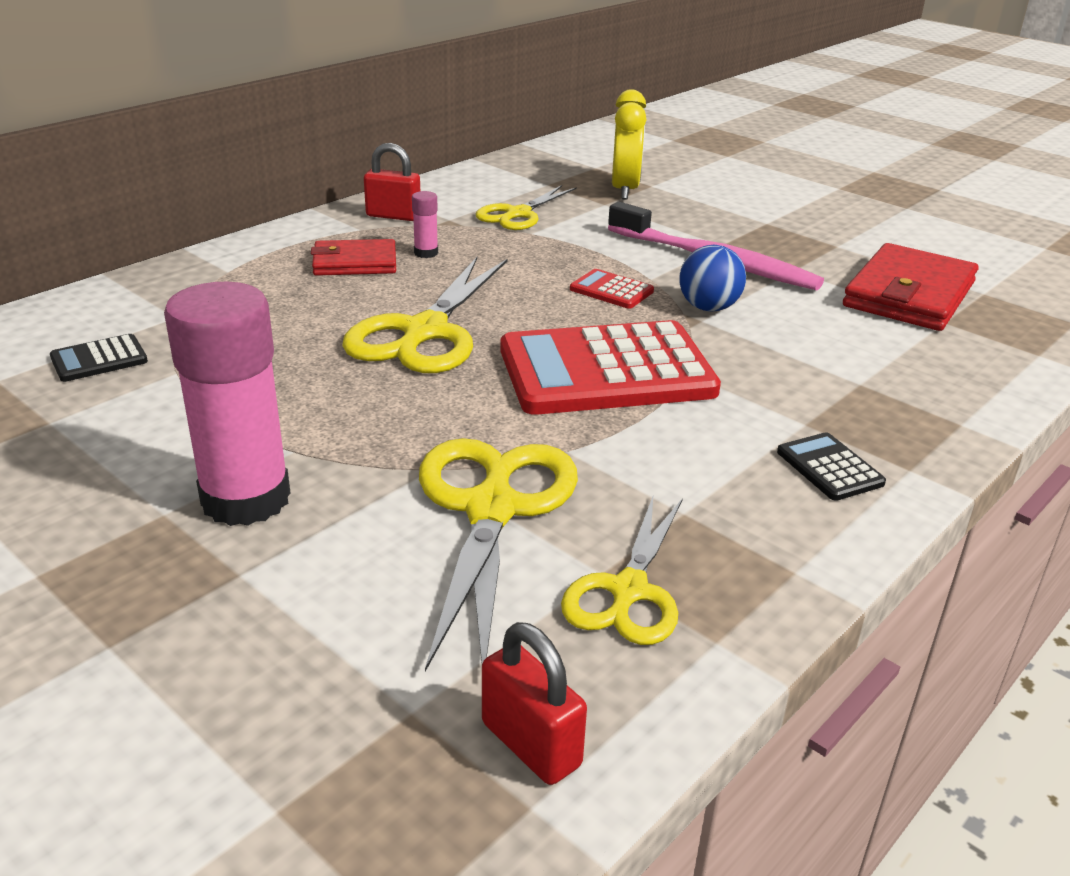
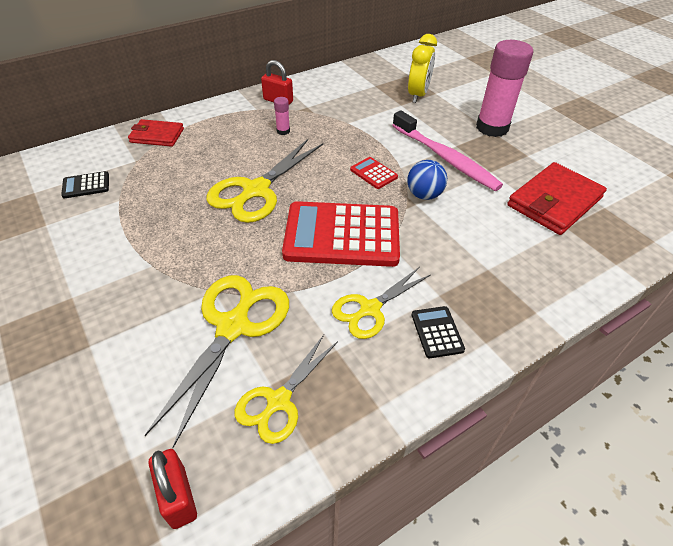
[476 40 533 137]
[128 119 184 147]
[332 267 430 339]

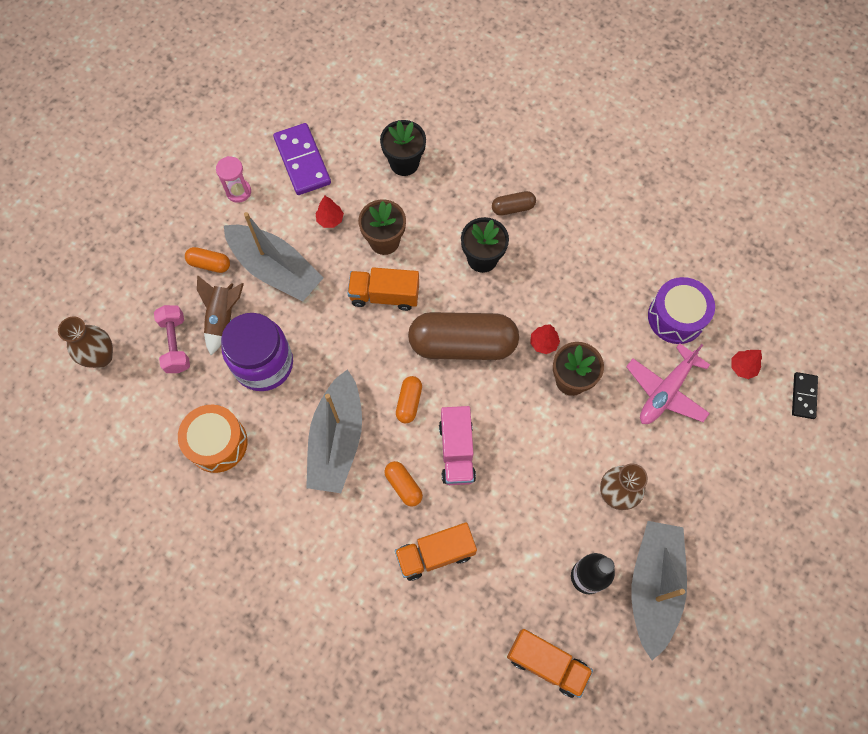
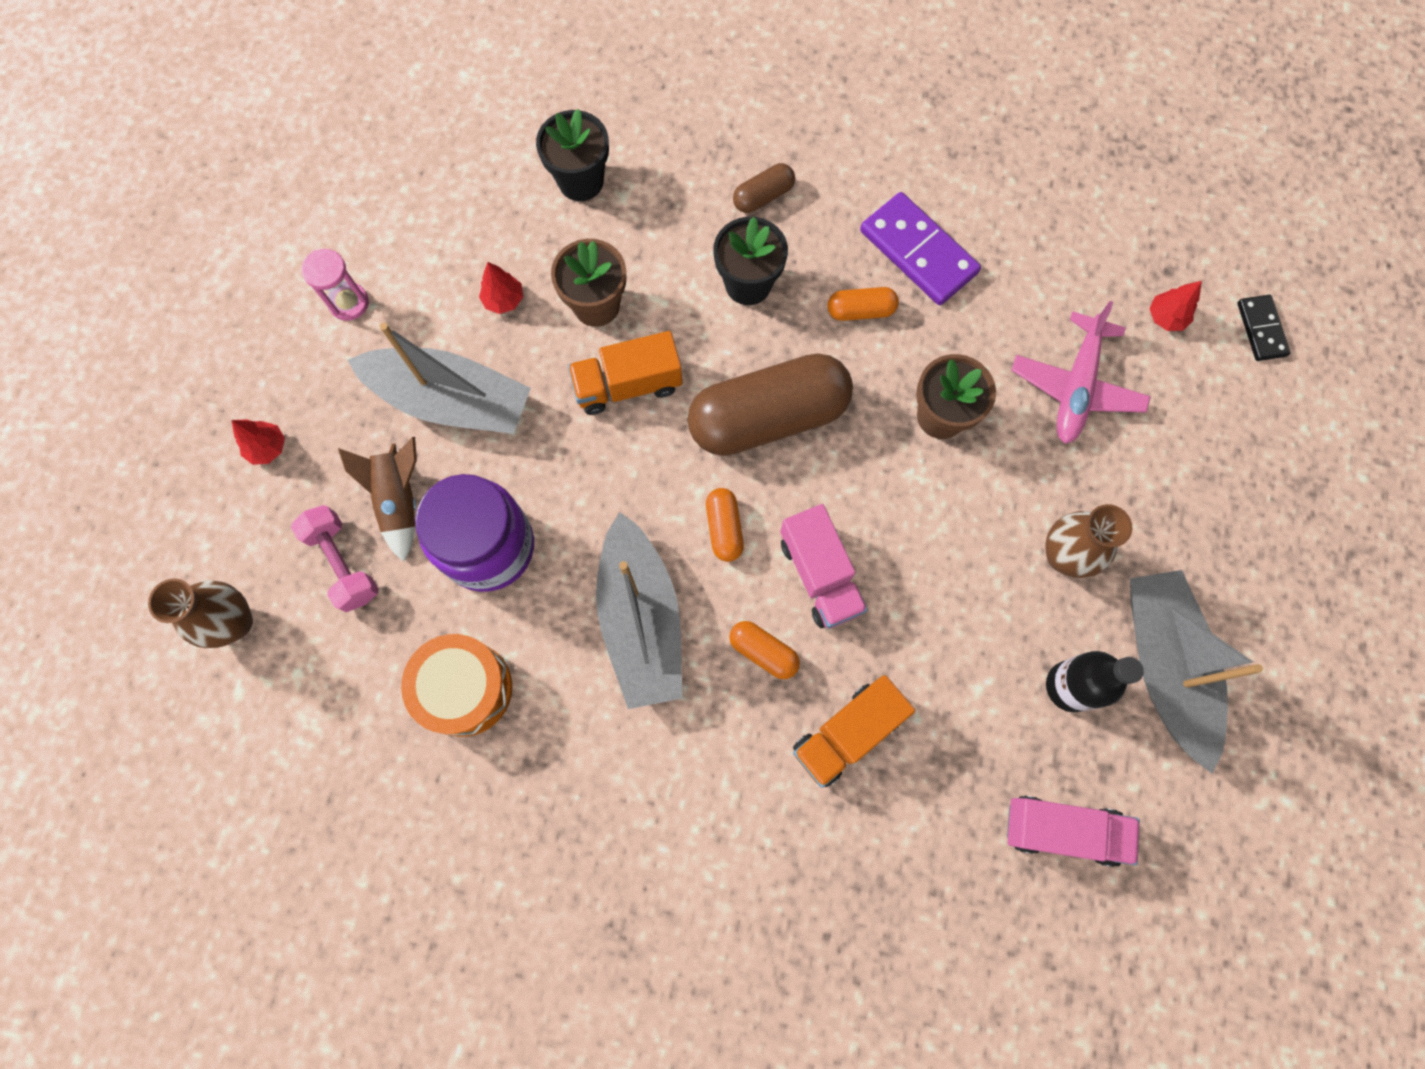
[648 277 715 344] (first image)
[828 287 899 321]
[860 192 981 305]
[231 419 285 465]
[1007 796 1140 867]

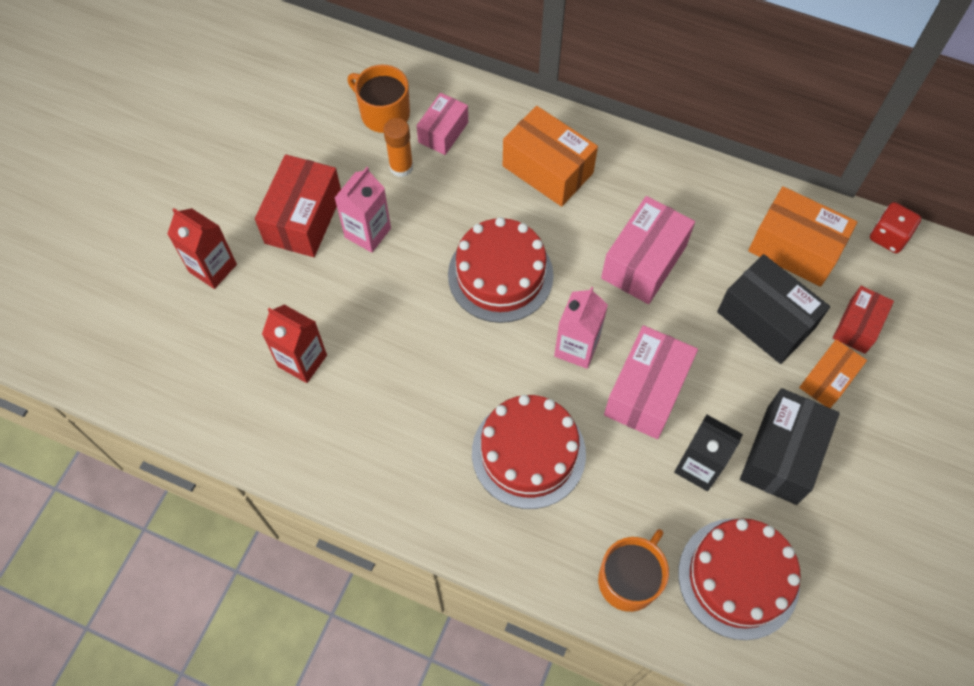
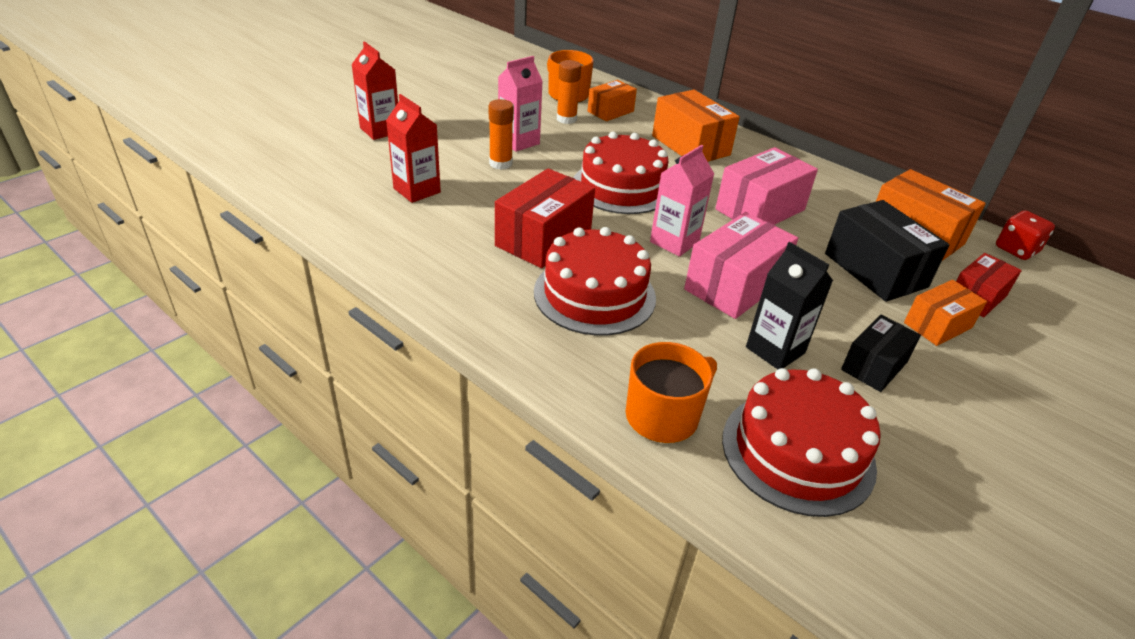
[489 99 514 170]
[495 168 595 268]
[588 80 637 121]
[841 315 921 392]

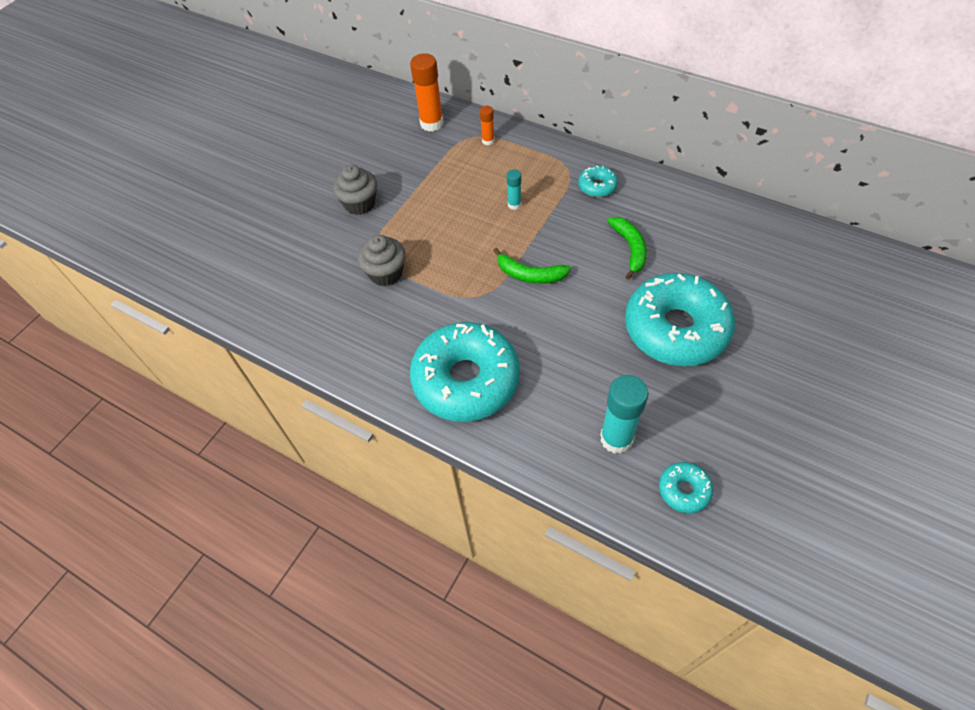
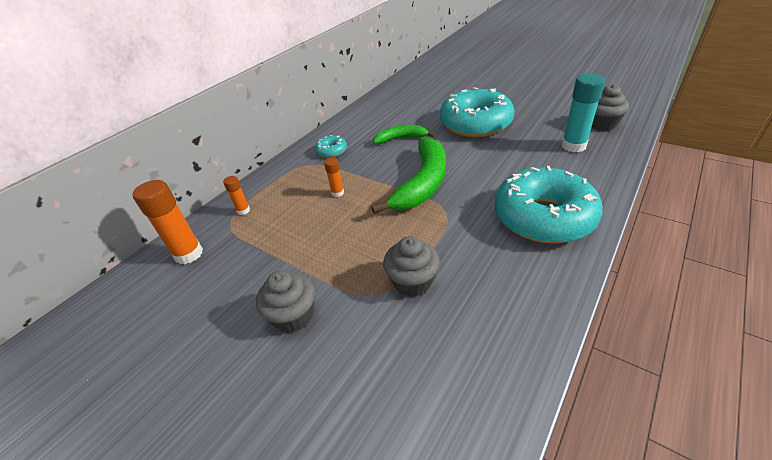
[591 84 629 131]
[324 158 344 197]
[371 137 446 214]

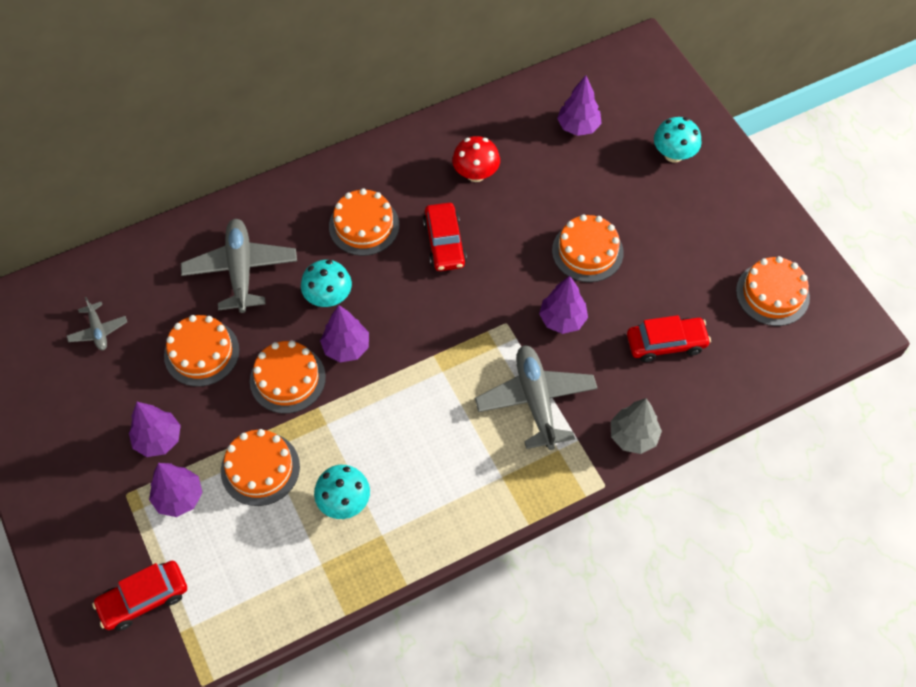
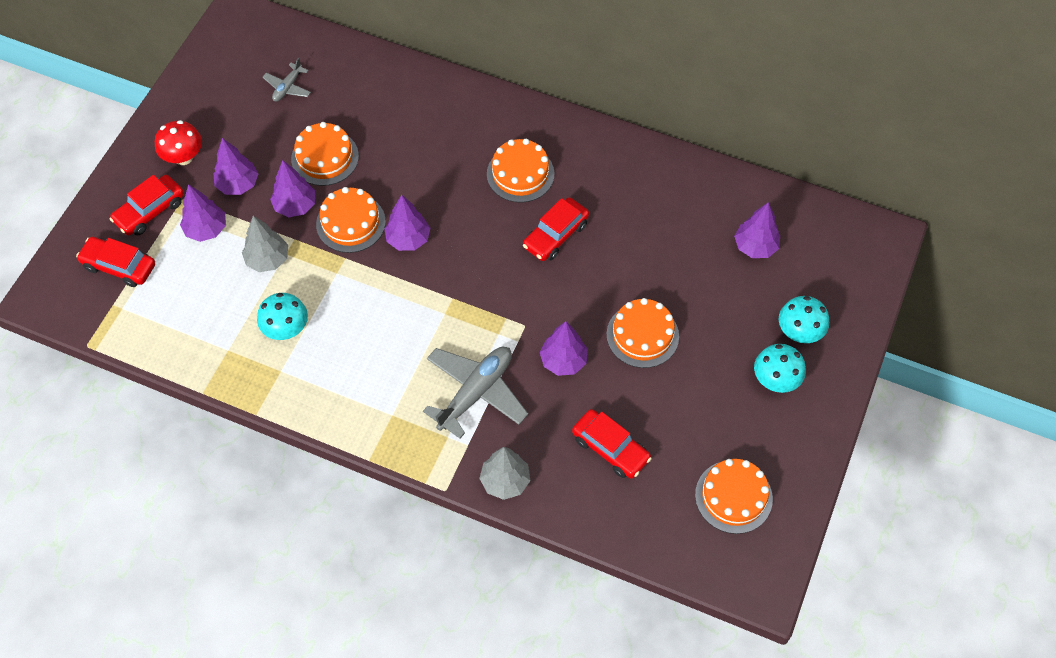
[181 219 297 313] (first image)
[110 175 184 236]
[270 160 315 217]
[754 344 806 393]
[155 120 202 165]
[242 216 288 272]

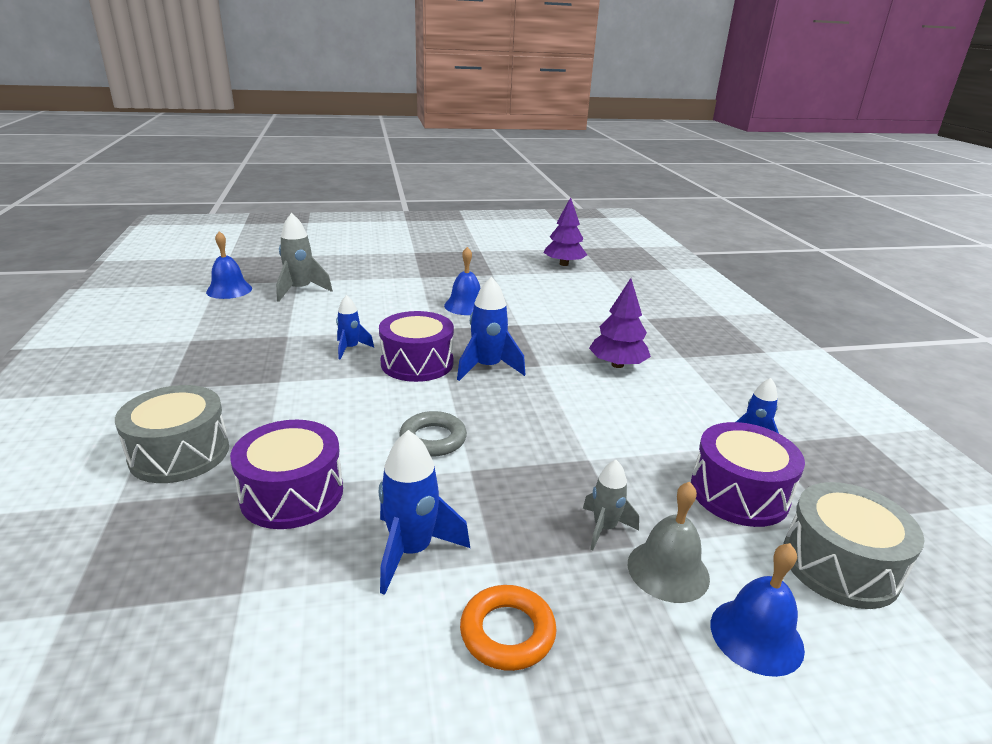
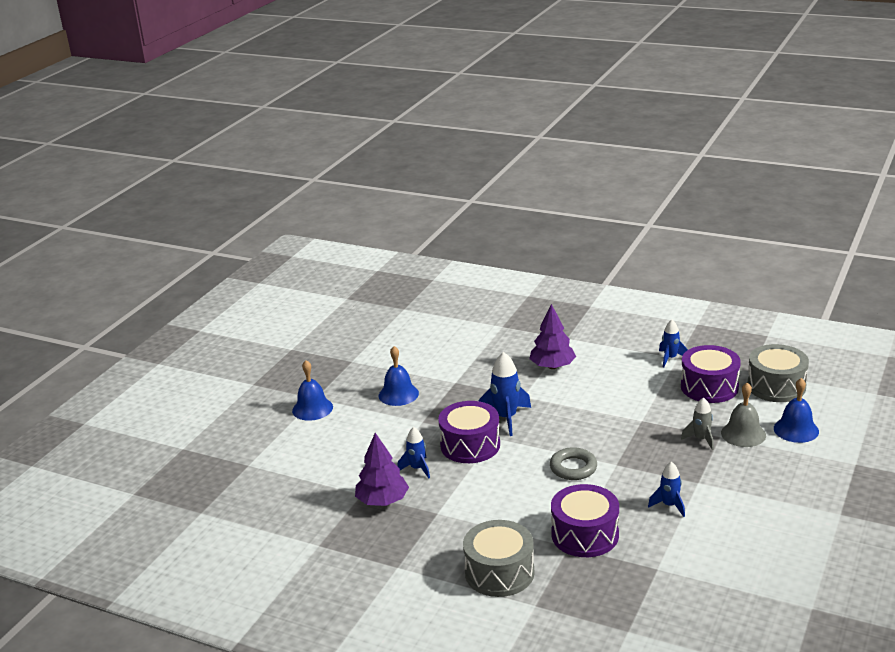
[276 213 333 302] (first image)
[460 585 557 671] (first image)
[292 360 333 421]
[355 433 409 506]
[648 462 685 517]

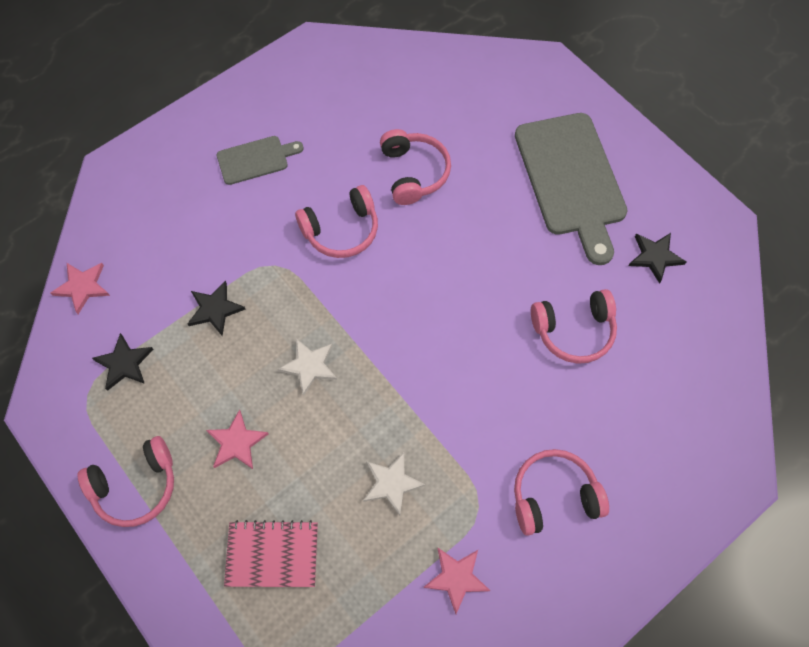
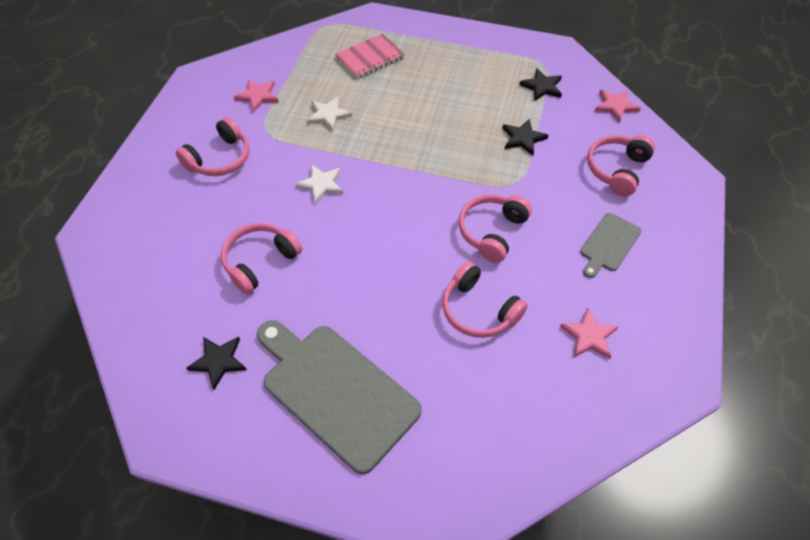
[587 135 655 197]
[560 308 618 359]
[295 164 344 204]

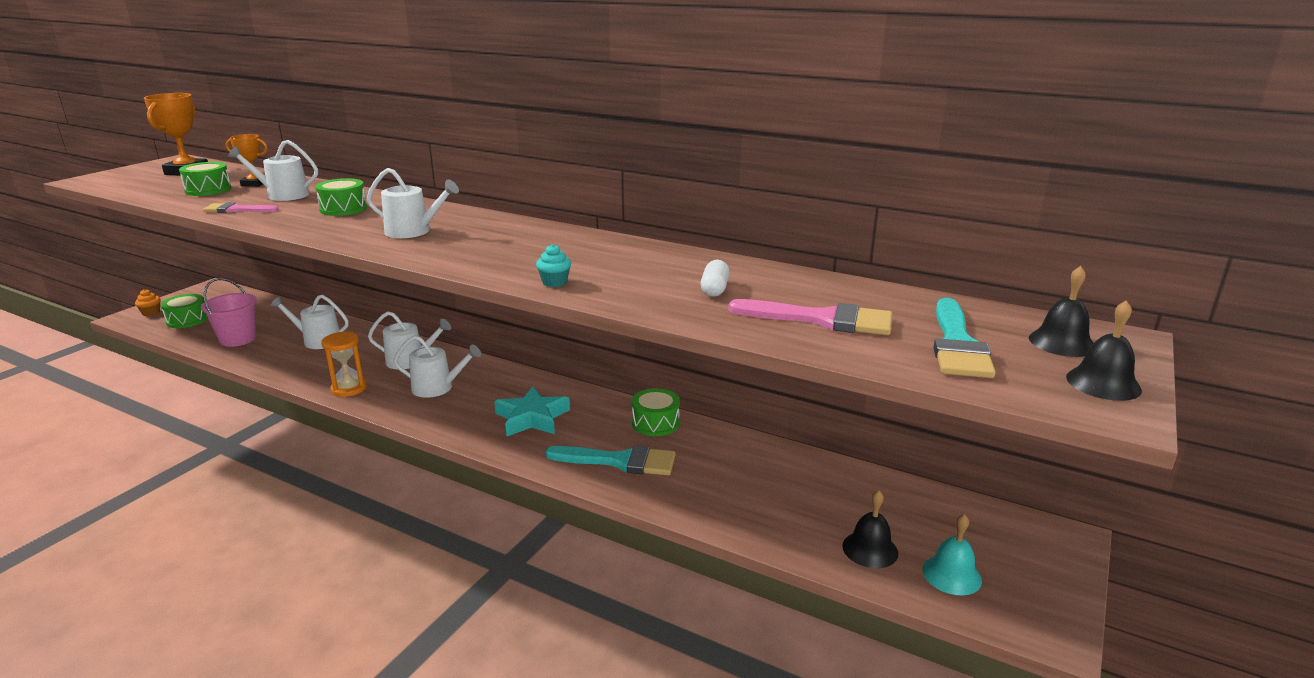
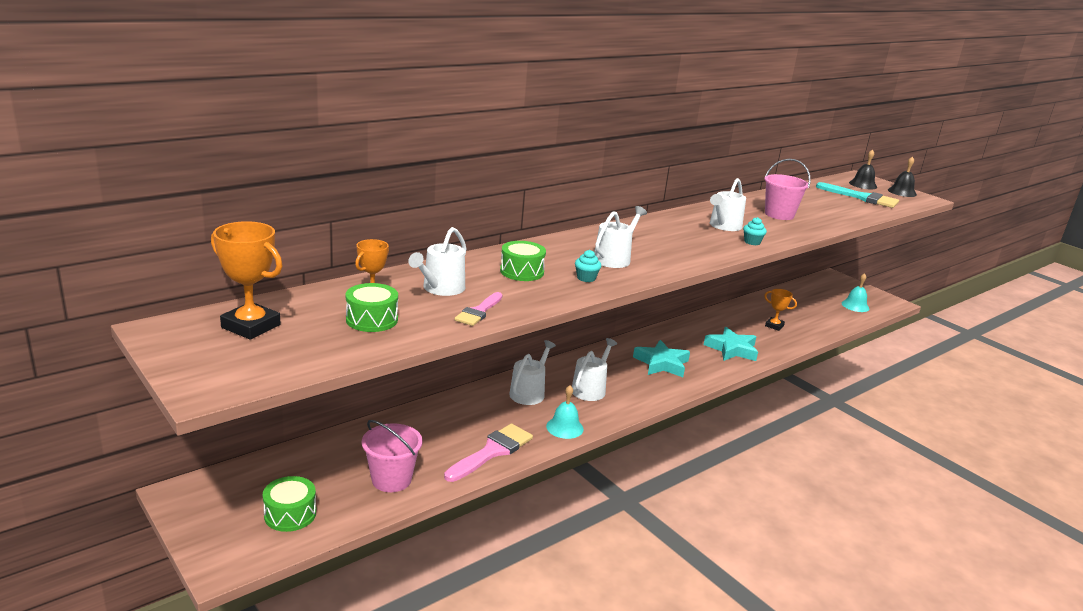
[135 289 161 316] (first image)
[632 388 680 436] (first image)
[842 490 898 568] (first image)
[575 250 601 282]
[764 289 797 331]
[710 178 746 231]
[444 423 533 482]
[546 385 584 439]
[704 327 758 361]
[764 159 811 220]

